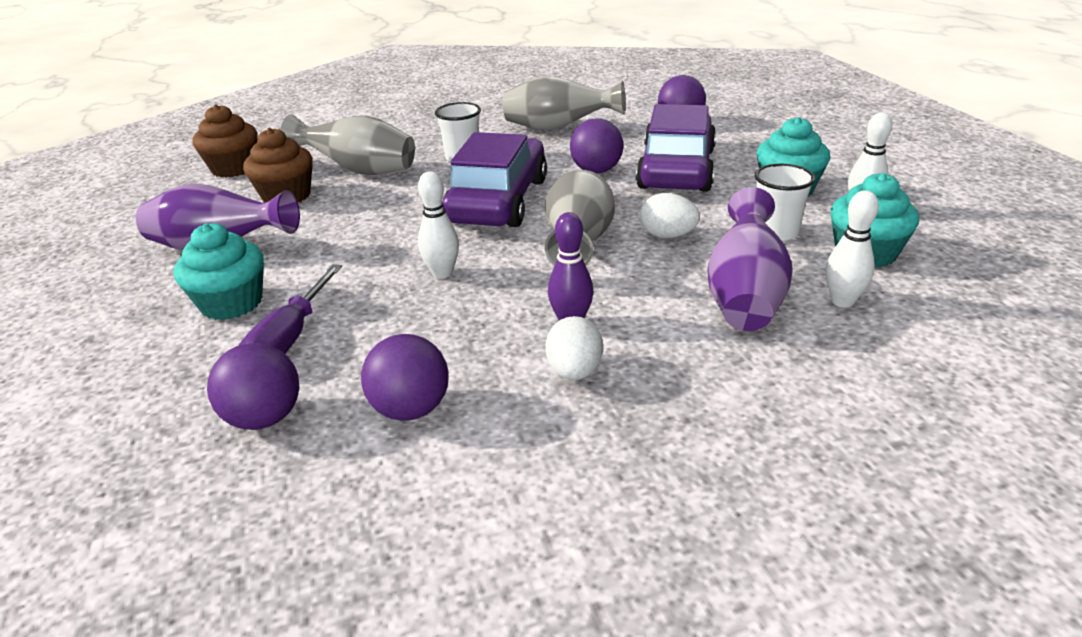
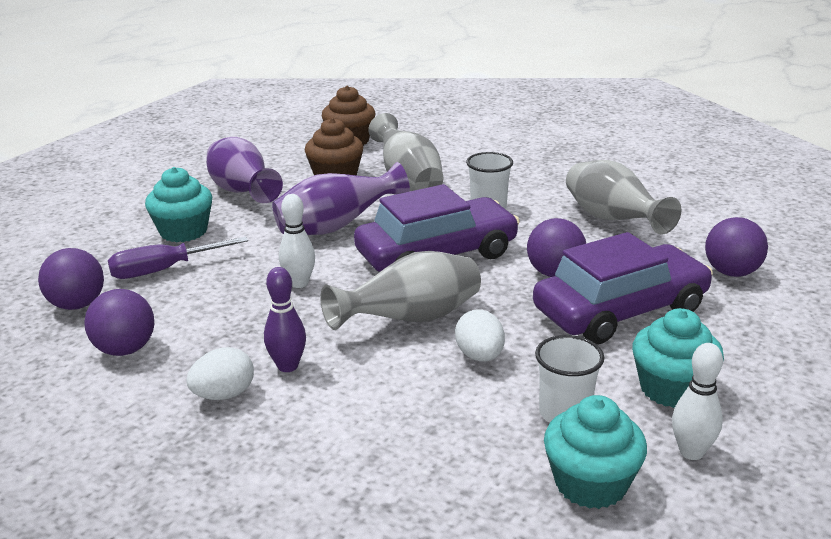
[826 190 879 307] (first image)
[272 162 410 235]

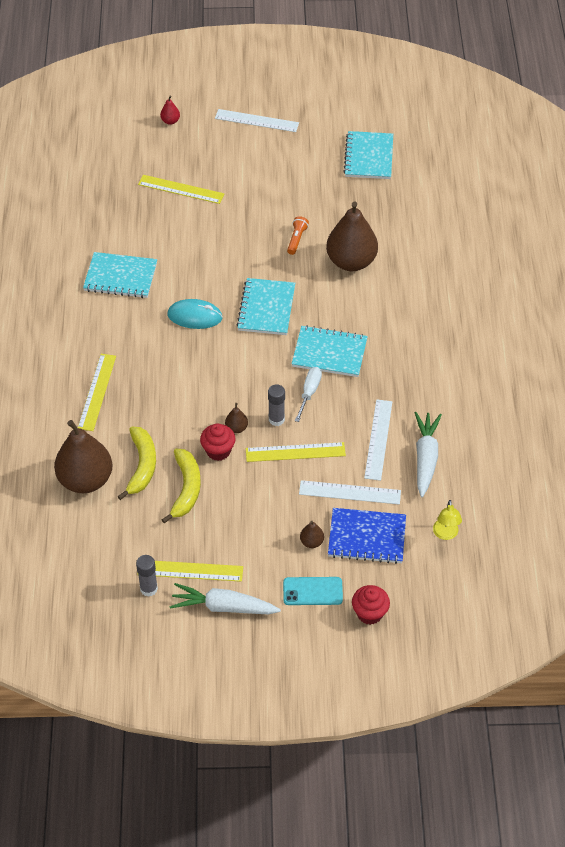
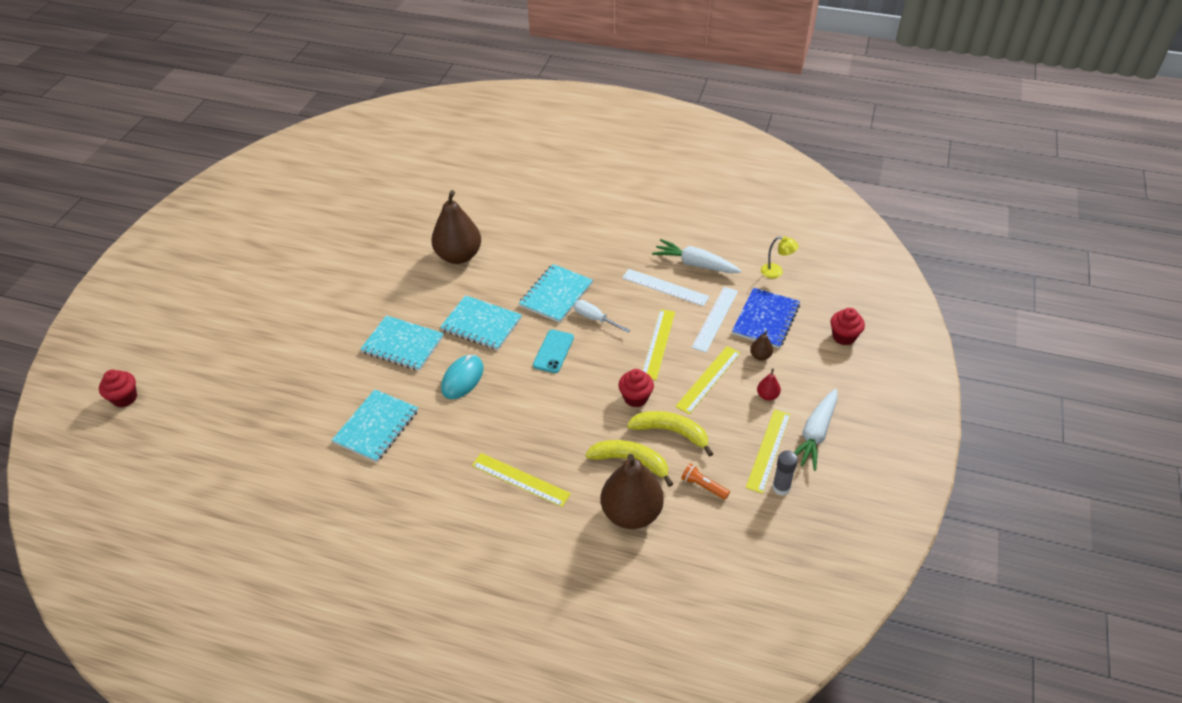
[215 109 299 132] (first image)
[225 403 248 433] (first image)
[268 384 285 426] (first image)
[99 370 137 407]
[675 346 740 414]
[757 368 781 401]
[533 330 574 373]
[681 463 730 500]
[360 315 444 371]

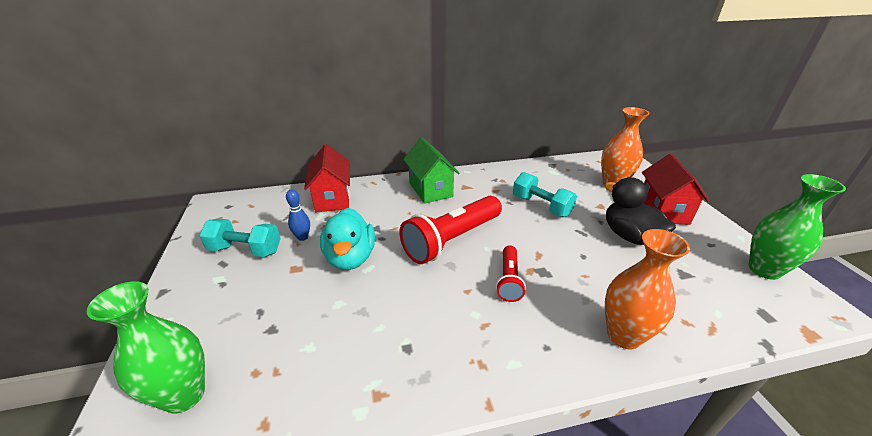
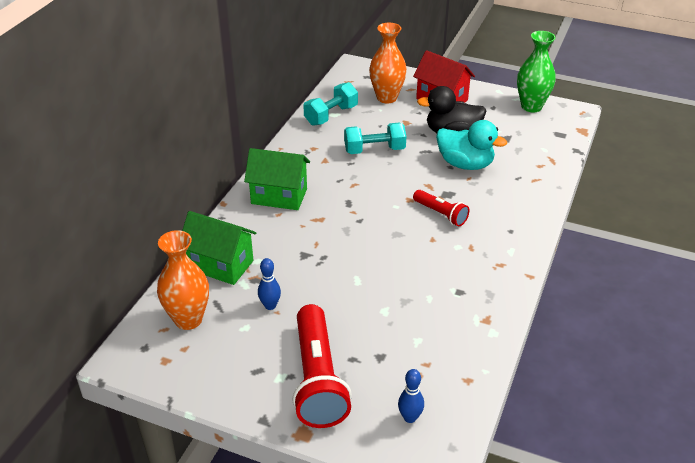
[303 82 358 126]
[436 120 507 170]
[292 304 352 428]
[157 230 209 330]
[398 369 424 423]
[182 211 256 285]

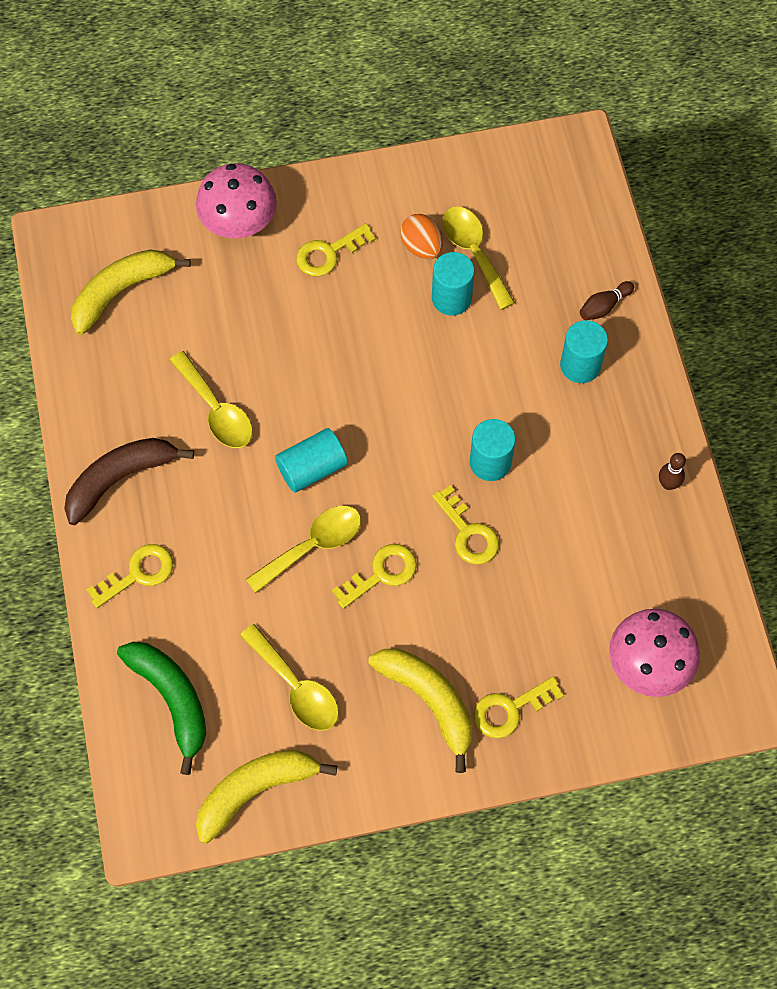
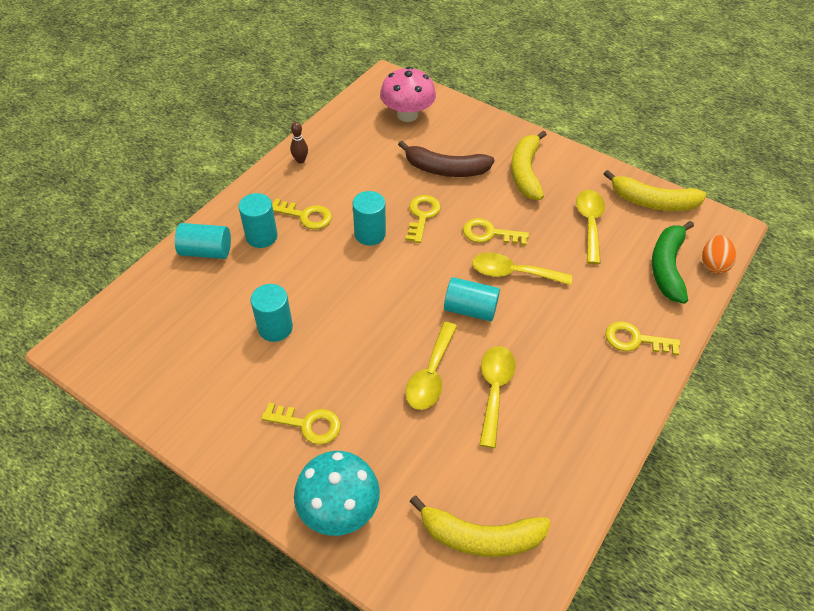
[398 141 494 177]
[702 235 736 274]
[406 322 457 410]
[272 199 332 229]
[175 223 231 259]
[294 451 380 536]

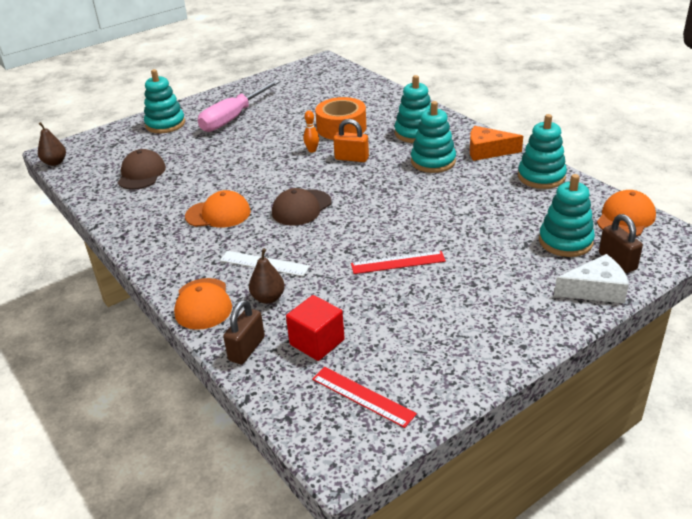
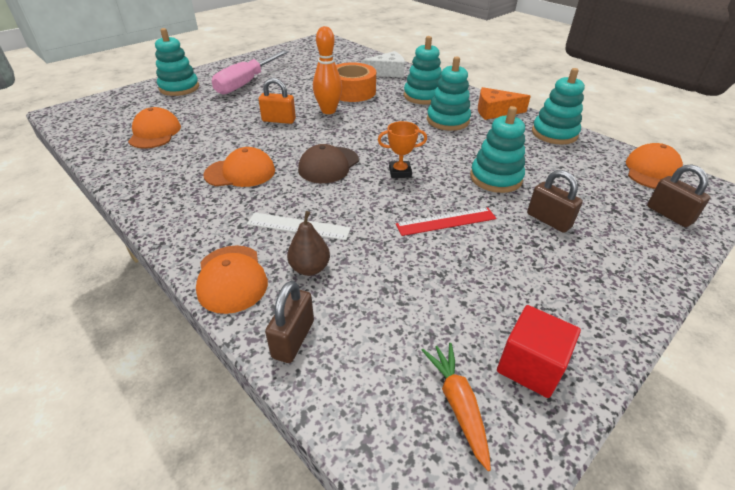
[38 122 66 166] (first image)
[378 121 427 178]
[527 170 583 233]
[497 305 581 398]
[259 78 296 124]
[470 106 525 193]
[362 51 405 78]
[422 343 491 471]
[128 107 181 149]
[313 26 342 114]

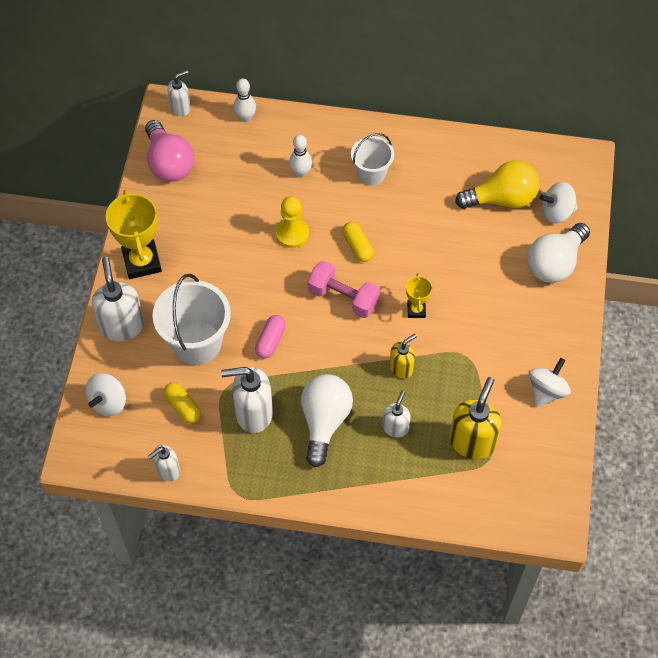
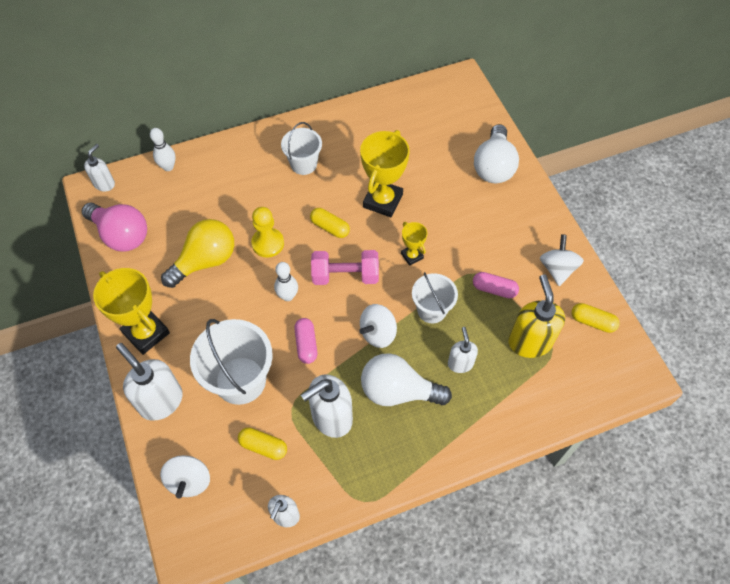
[360 130 410 217]
[473 272 519 298]
[571 303 620 333]
[274 262 298 301]
[161 219 234 288]
[359 304 397 348]
[412 272 458 323]
[361 353 452 406]

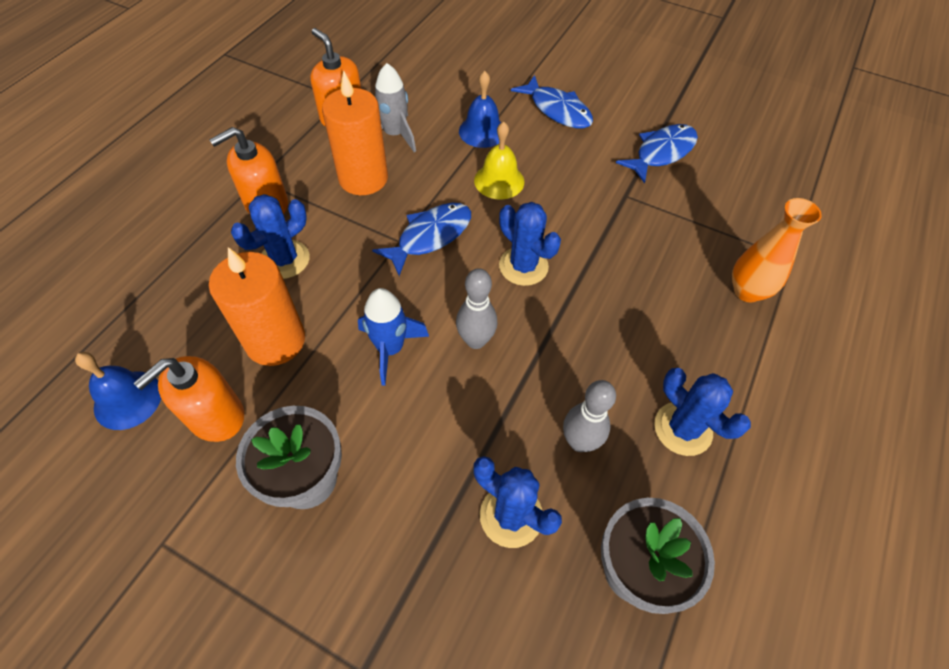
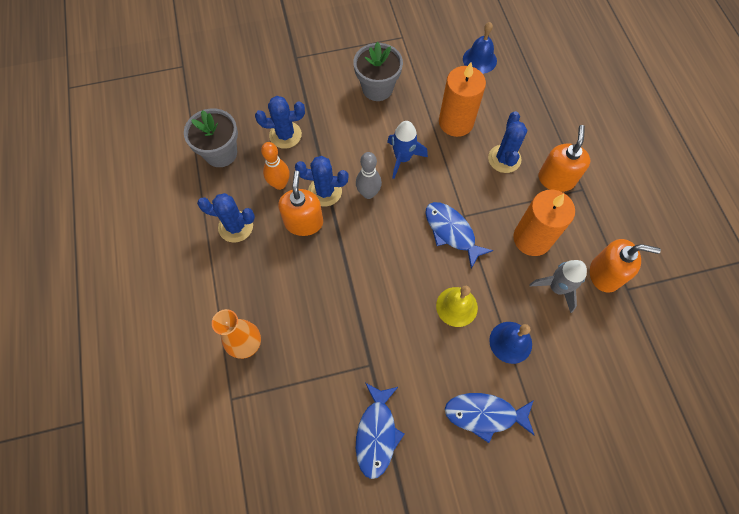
[278 171 323 236]
[295 156 349 206]
[261 142 290 190]
[425 202 494 269]

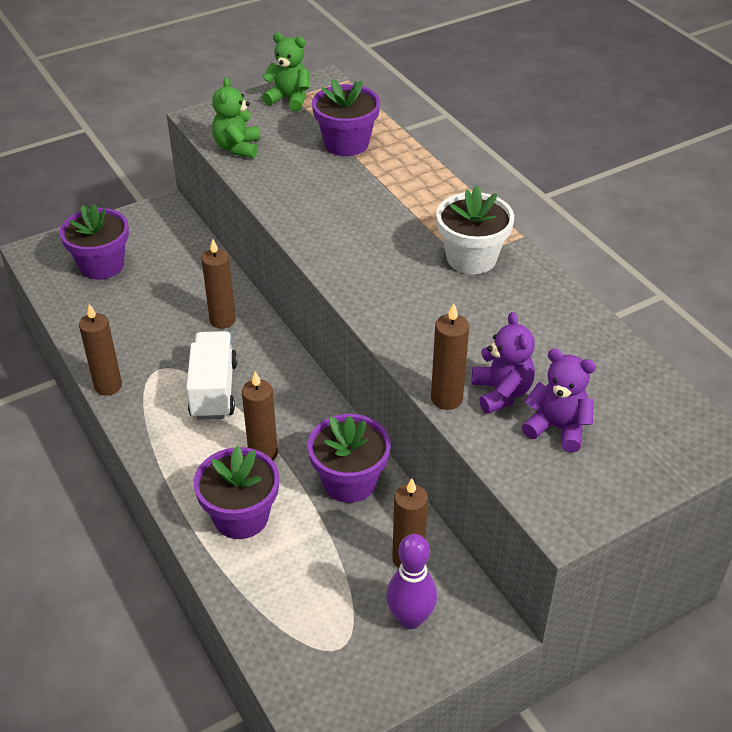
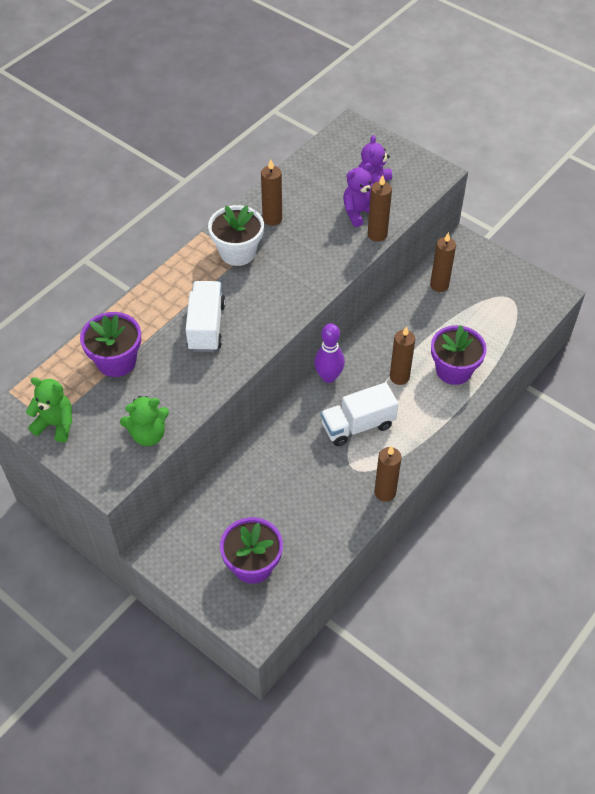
[308 414 391 503] (first image)
[186 281 225 352]
[261 159 282 226]
[314 323 345 383]
[26 377 72 442]

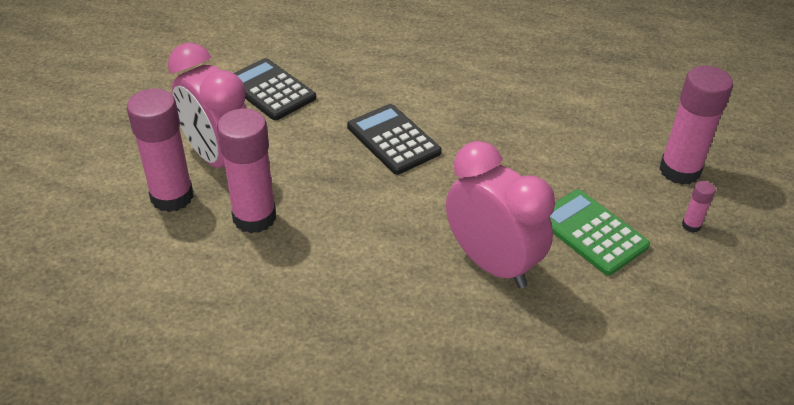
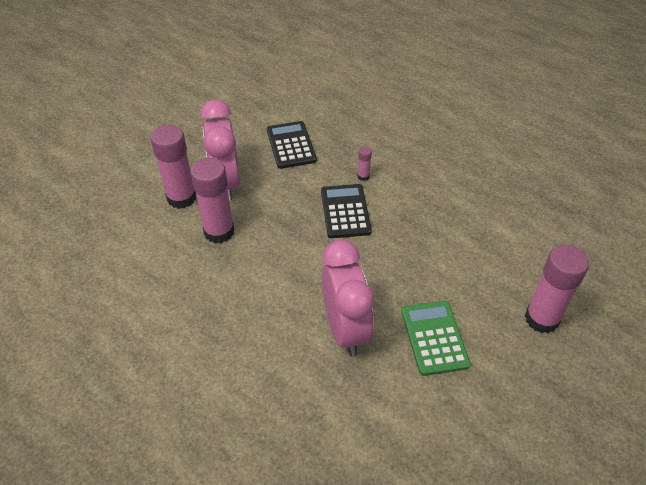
[357 146 372 181]

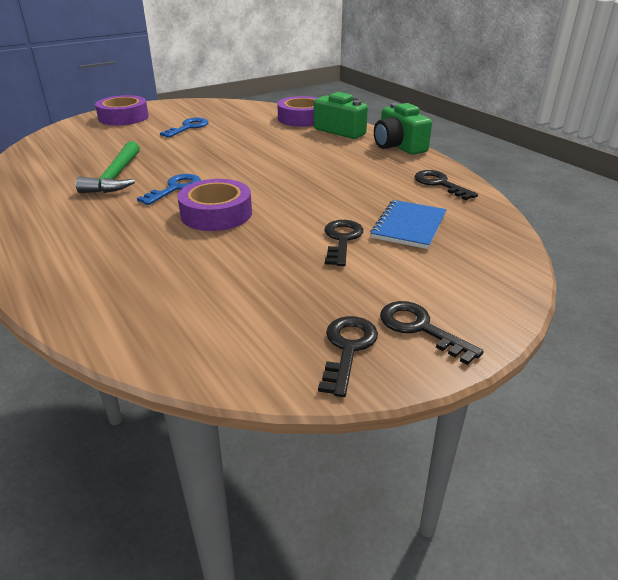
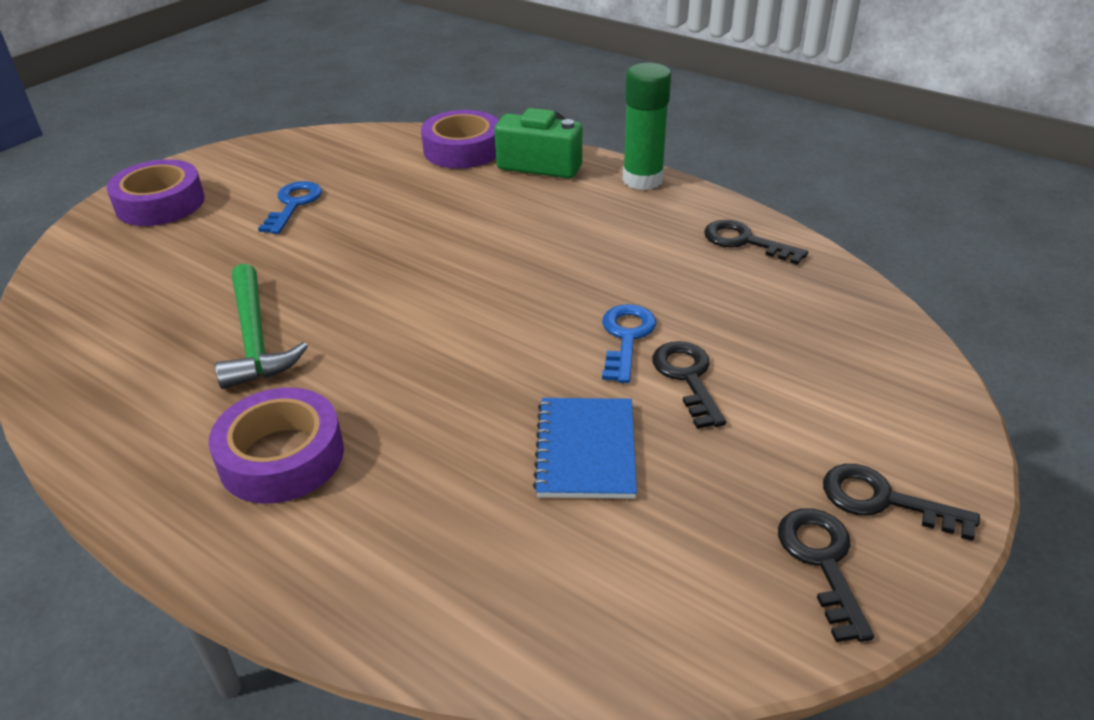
[602 304 656 383]
[209 387 344 504]
[533 398 637 499]
[623 63 671 190]

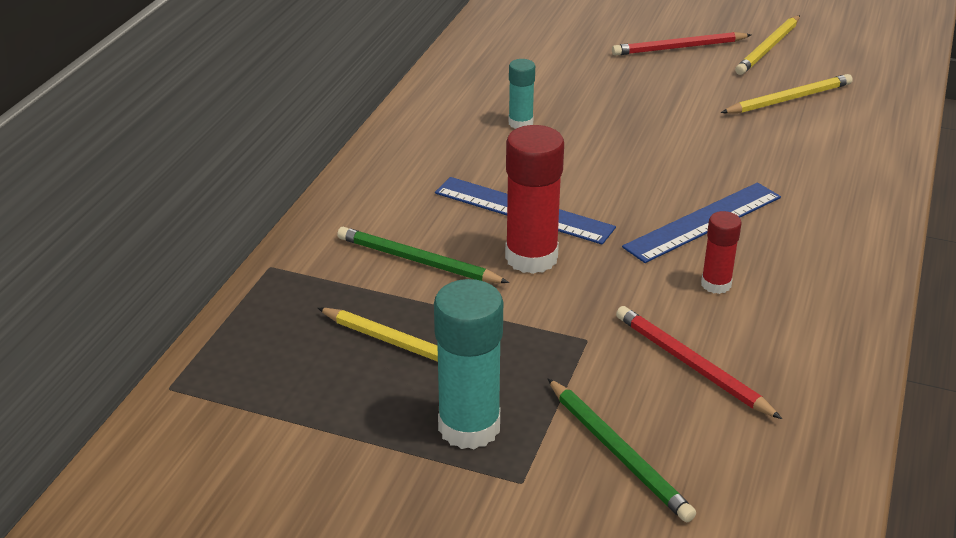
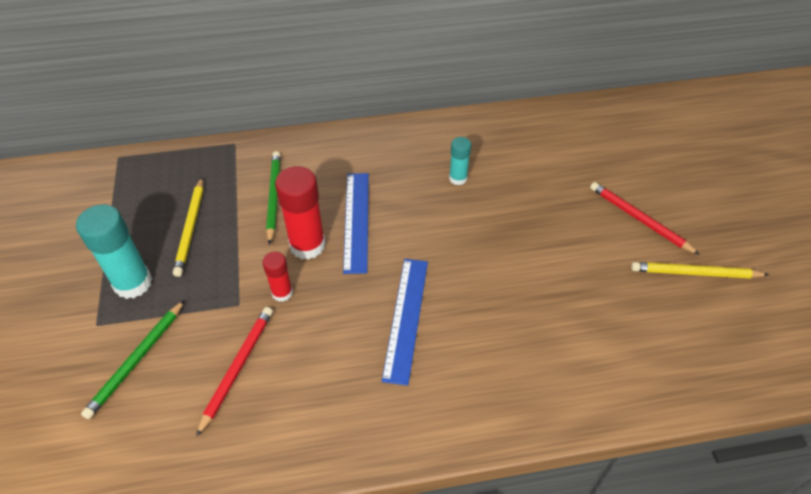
[721 74 853 114] (first image)
[263 251 293 302]
[382 259 428 386]

